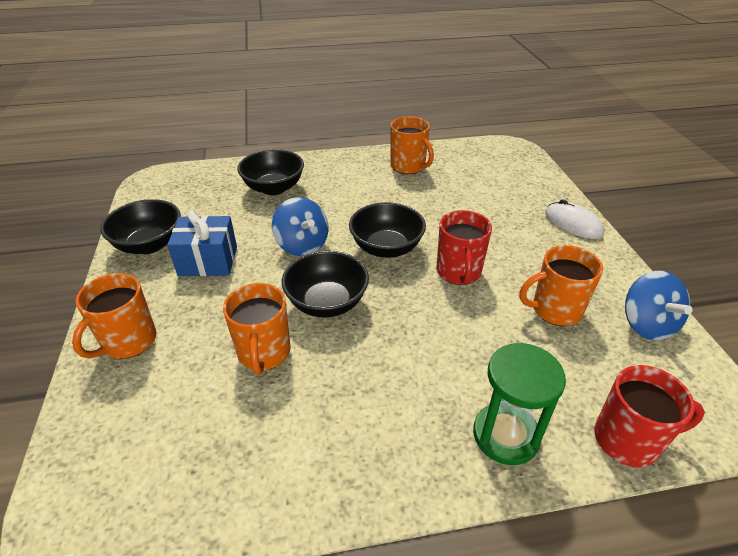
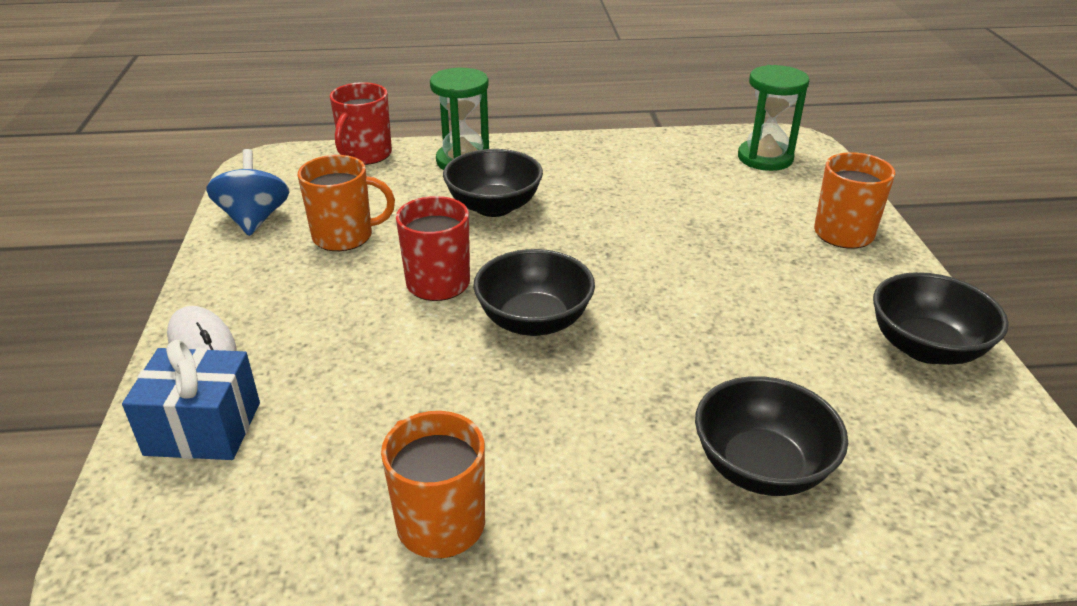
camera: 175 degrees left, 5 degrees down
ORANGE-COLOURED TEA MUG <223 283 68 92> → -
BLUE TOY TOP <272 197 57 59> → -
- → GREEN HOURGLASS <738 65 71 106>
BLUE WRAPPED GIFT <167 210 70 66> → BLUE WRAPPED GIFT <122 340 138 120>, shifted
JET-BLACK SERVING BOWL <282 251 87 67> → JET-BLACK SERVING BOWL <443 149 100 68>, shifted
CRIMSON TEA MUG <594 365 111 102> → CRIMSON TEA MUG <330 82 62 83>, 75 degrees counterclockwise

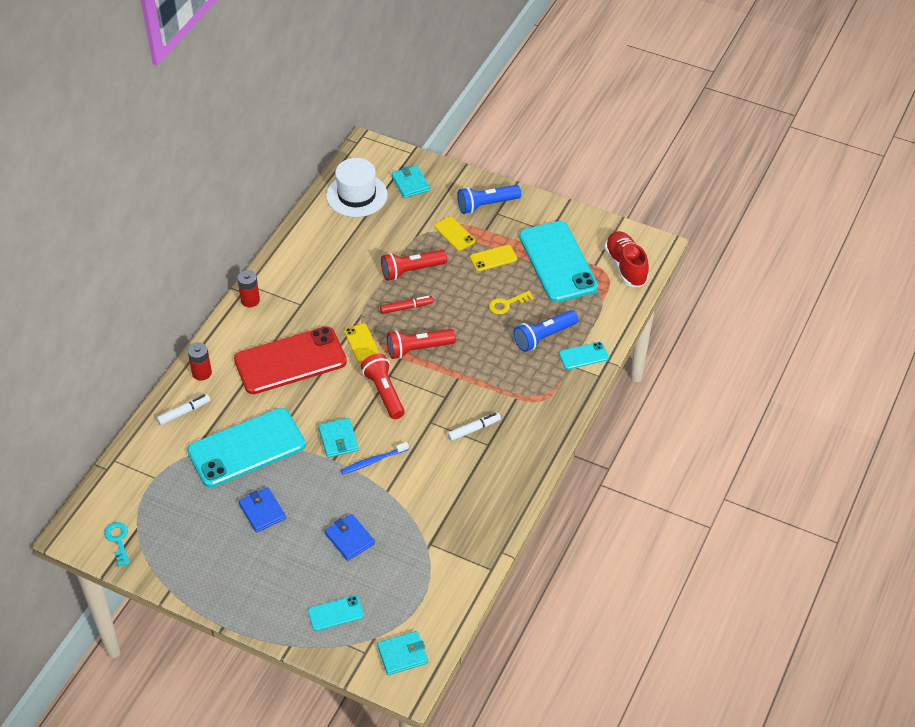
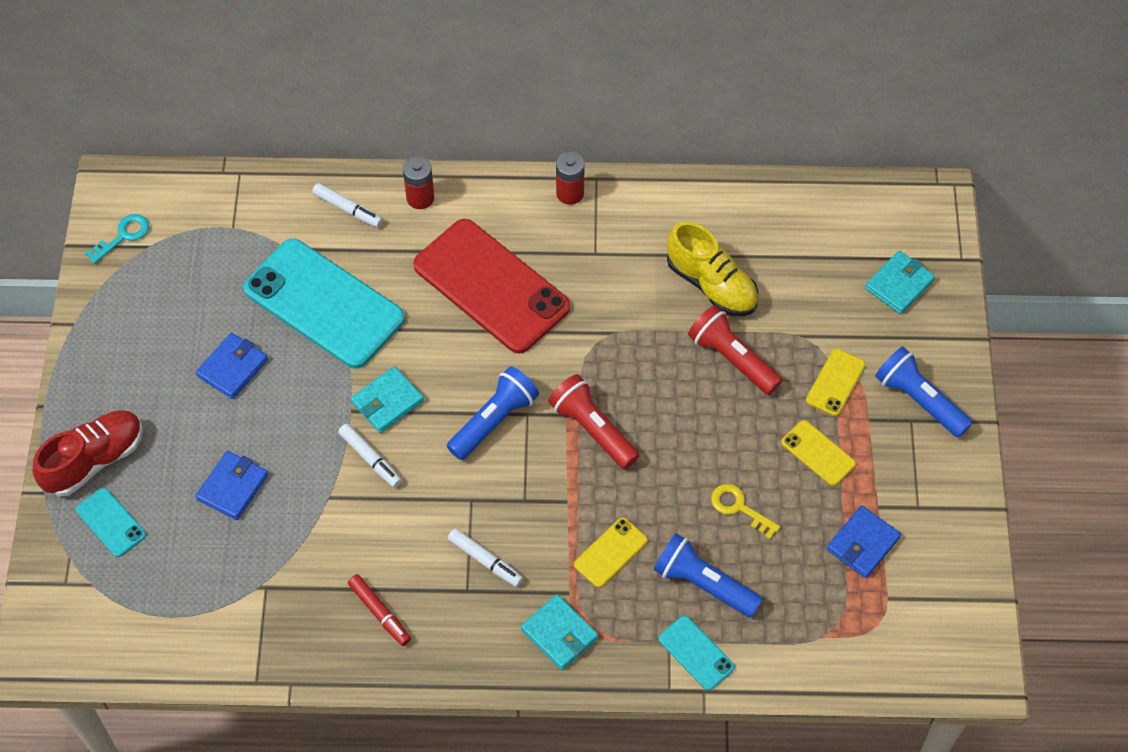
camera: 65 degrees right, 10 degrees up
WHITE TOP HAT <326 158 62 59> → -
- → YELLOW SNEAKER <667 221 91 95>
YELLOW SMARTPHONE <344 324 35 39> → YELLOW SMARTPHONE <574 518 74 70>, shifted
TEAL CARD WALLET <377 631 51 44> → TEAL CARD WALLET <521 594 77 76>, shifted
CRIMSON MARKER PEN <380 296 53 18> → CRIMSON MARKER PEN <348 574 63 72>, shifted
CRIMSON SNEAKER <604 231 45 56> → CRIMSON SNEAKER <33 410 110 86>, shifted
BLUE DENTAL BRUSH <341 442 68 32> → WHITE MARKER PEN <338 423 64 65>
TEAL SMARTPHONE <519 221 79 81> → BLUE CARD WALLET <826 505 75 73>
CRIMSON POCKET TORCH <361 353 44 66> → BLUE POCKET TORCH <447 366 92 94>

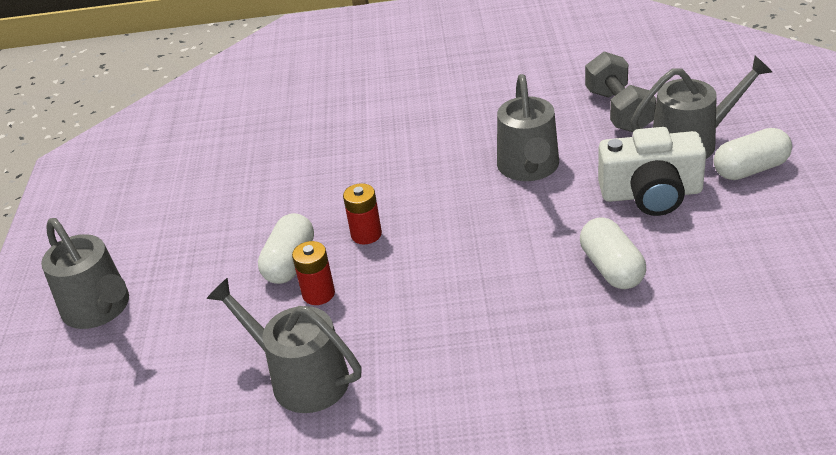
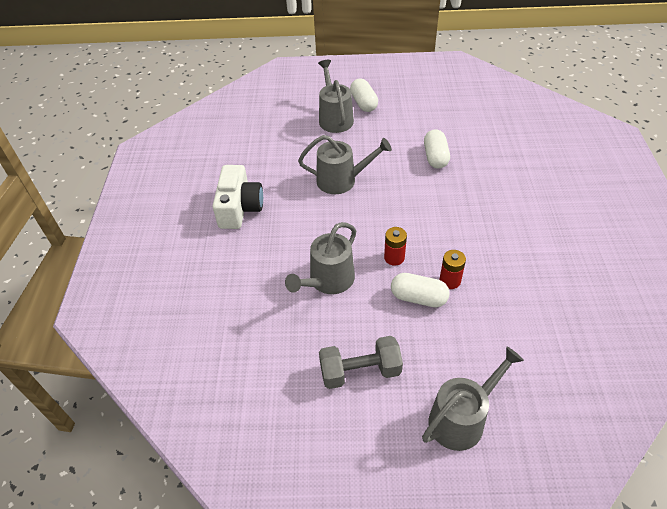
camera: 90 degrees left, 10 degrees up
GREY WATERING POT <206 278 155 135> → GREY WATERING POT <285 222 71 72>, shifted
GREY DUMBBELL <585 52 71 80> → GREY DUMBBELL <319 336 84 53>, shifted
WHITE CAMERA <598 127 108 89> → WHITE CAMERA <213 165 50 64>, shifted
WHITE CAPSULE <580 217 66 72> → WHITE CAPSULE <424 129 26 40>, 75 degrees counterclockwise

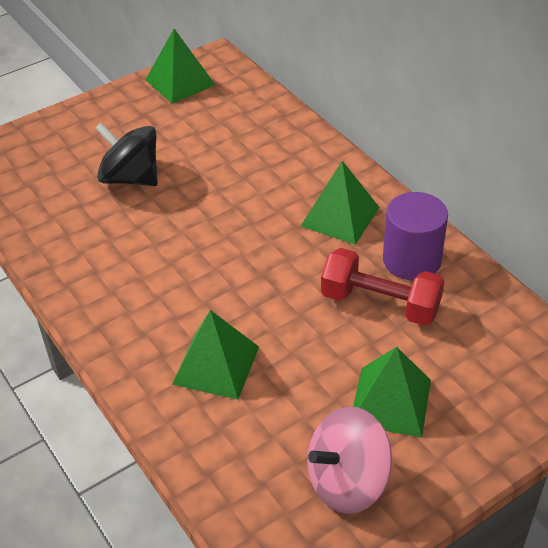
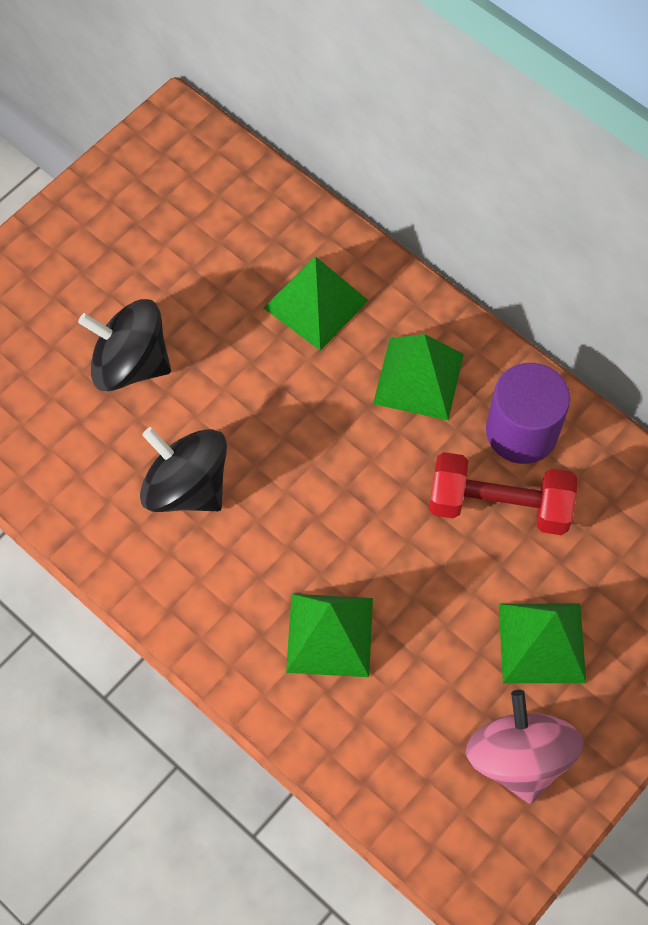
camera: 15 degrees left, 20 degrees up
- → JET-BLACK TOY TOP <140 427 87 85>
GREEN PYRAMID SHAPE <145 29 70 75> → GREEN PYRAMID SHAPE <264 256 105 95>, shifted
PINK TOY TOP <308 407 84 107> → PINK TOY TOP <466 690 117 114>, 120 degrees clockwise

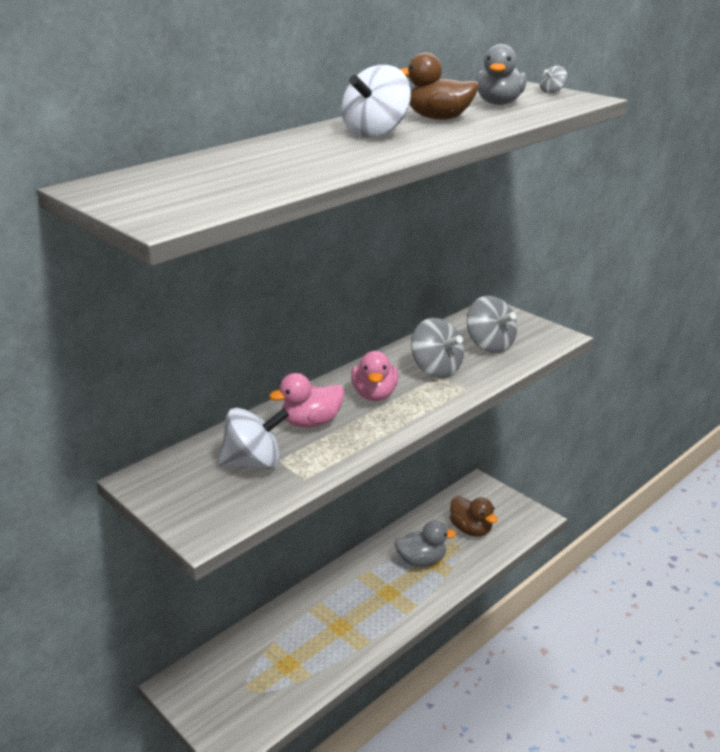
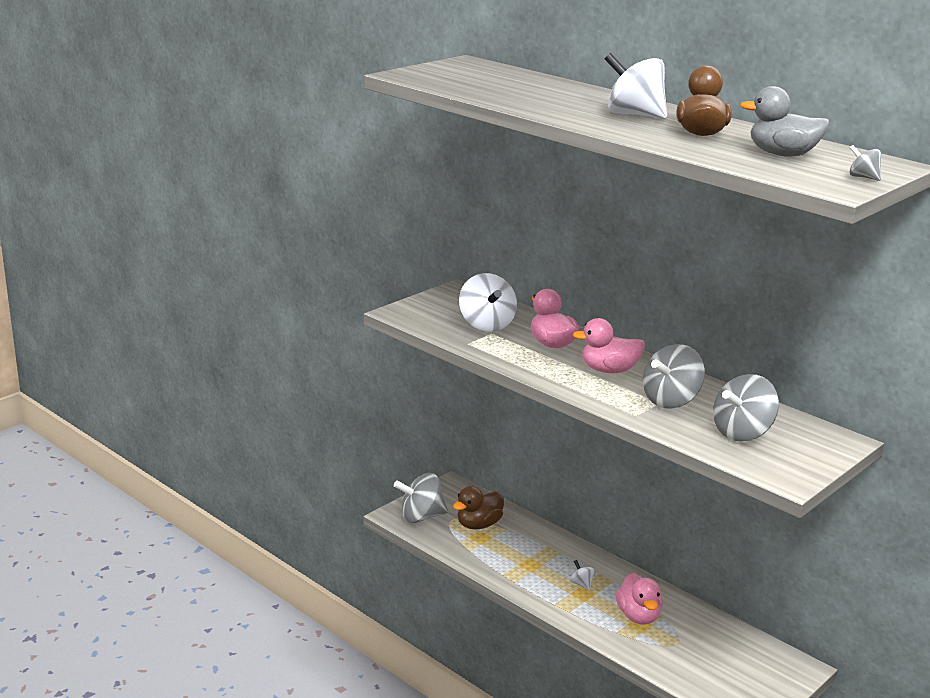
camera: 85 degrees right, 5 degrees down
- → GREY TOY TOP <394 473 54 50>
- → WHITE TOY TOP <570 560 24 30>
DARK BROWN TOY DUCK <450 496 48 41> → DARK BROWN TOY DUCK <453 486 51 43>, shifted
GREY TOY DUCK <394 521 62 46> → PINK TOY DUCK <616 573 47 52>

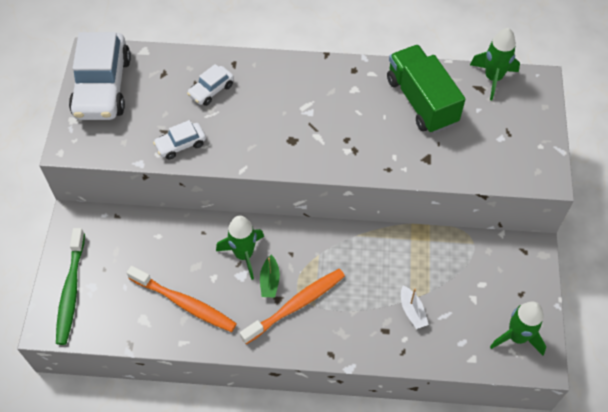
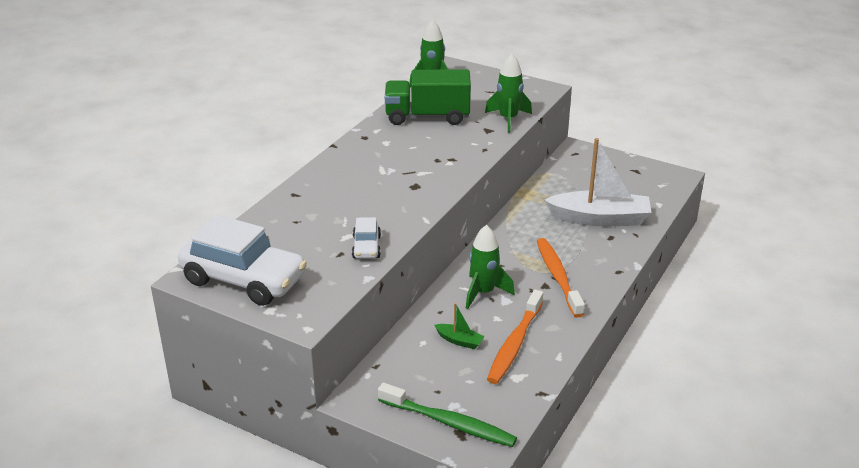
camera: 65 degrees left, 25 degrees down
WHITE TOY CAR <187 64 47 42> → -
GREEN SAILBOAT <260 255 20 43> → GREEN SAILBOAT <435 303 50 46>, shifted
GREEN ROCKET <490 302 56 53> → GREEN ROCKET <485 53 47 80>, shifted
ORANGE-COLOURED DENTAL BRUSH <127 266 110 66> → ORANGE-COLOURED DENTAL BRUSH <487 290 56 94>, 150 degrees clockwise
WHITE SAILBOAT <401 285 28 44> → WHITE SAILBOAT <544 138 108 88>, x2.33

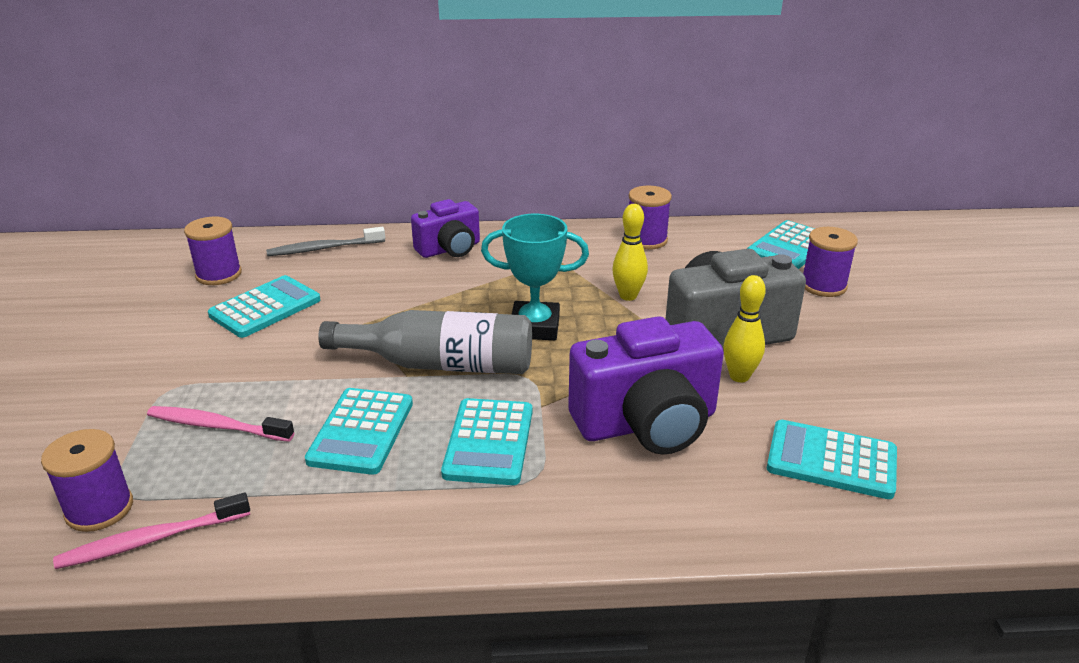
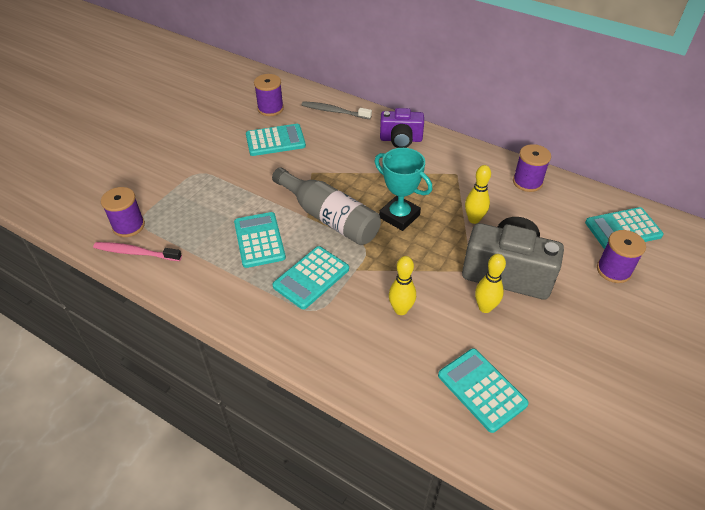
camera: 35 degrees right, 15 degrees up
PINK DENTAL BRUSH <147 406 147 36> → -
PURPLE CAMERA <568 316 156 138> → YELLOW SKITTLE <389 256 27 59>
TEAL CALCULATOR <305 388 108 87> → TEAL CALCULATOR <234 212 52 56>, 120 degrees clockwise

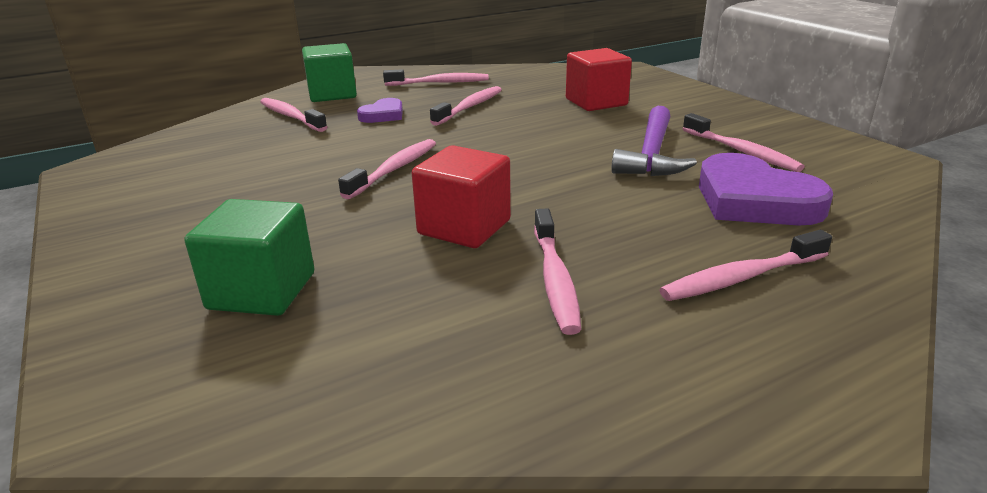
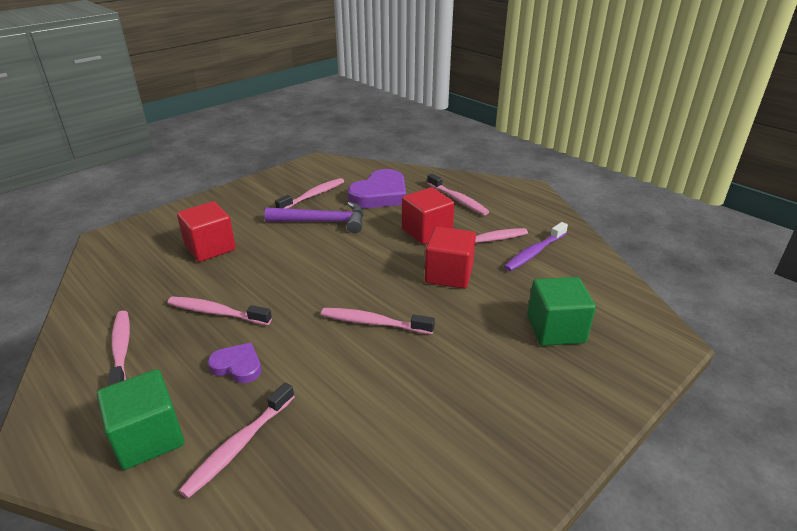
camera: 105 degrees left, 5 degrees up
- → CRIMSON CUBE <402 187 53 57>
- → PURPLE DENTAL BRUSH <504 222 64 49>

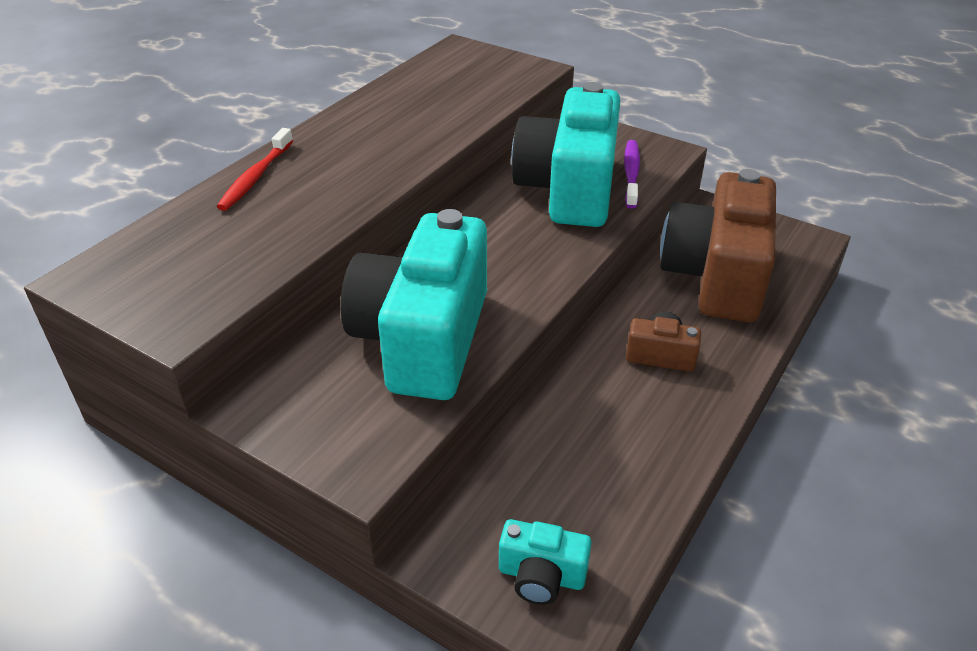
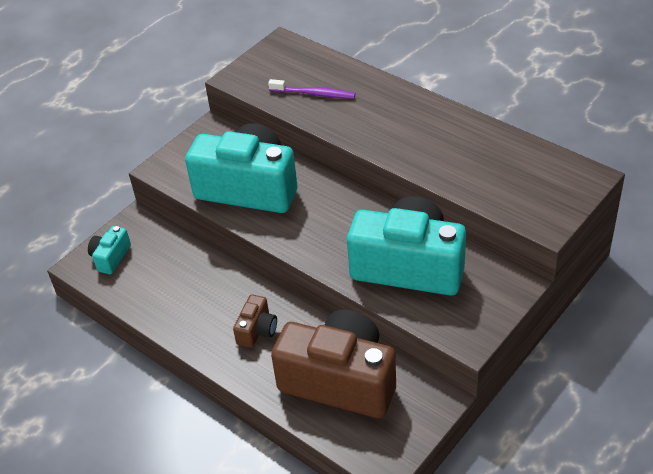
camera: 100 degrees right, 5 degrees up
CRIMSON DENTAL BRUSH <217 128 76 83> → -
PURPLE DENTAL BRUSH <624 140 16 69> → PURPLE DENTAL BRUSH <268 79 88 20>, shifted

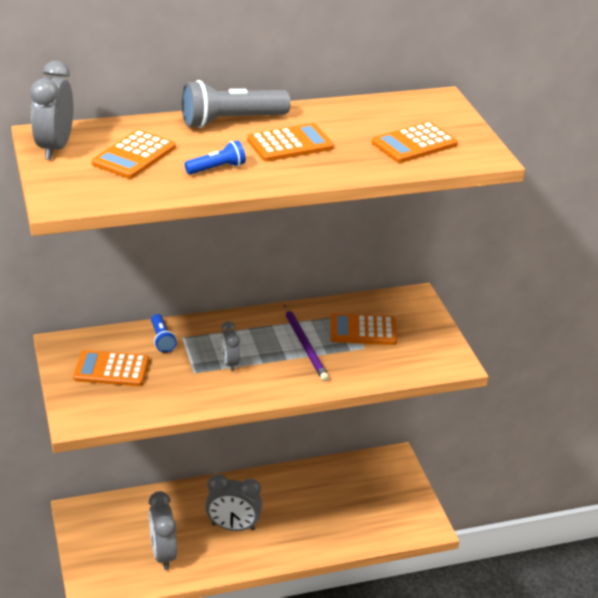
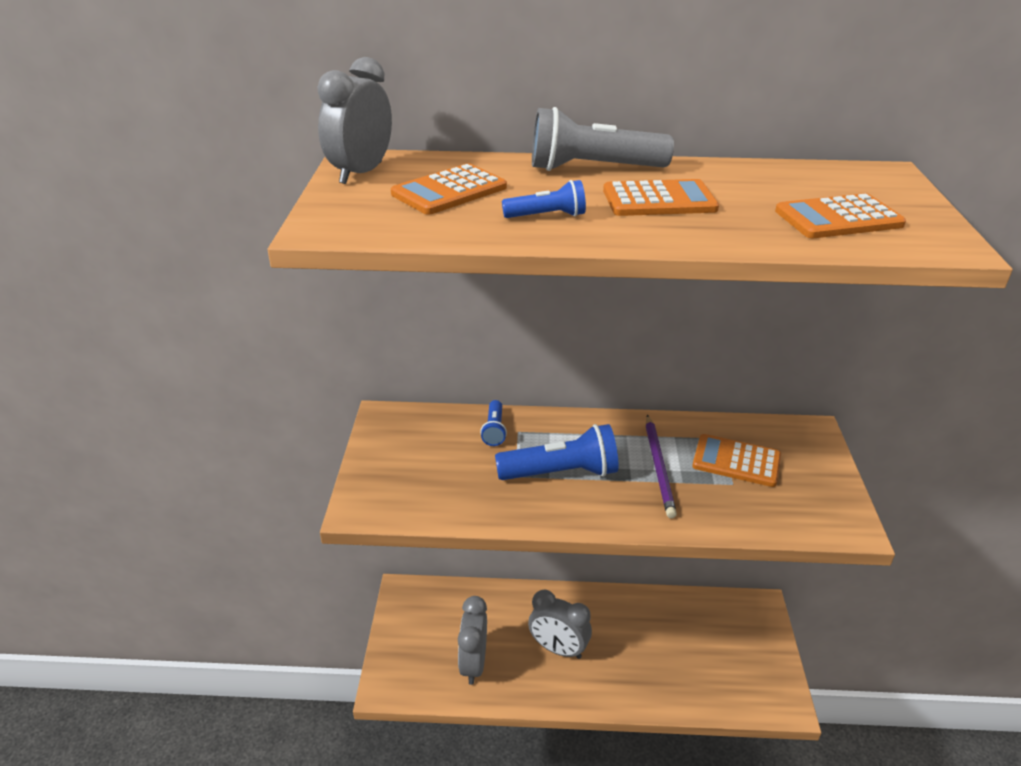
camera: 20 degrees right, 0 degrees up
ORANGE-COLOURED CALCULATOR <73 350 76 36> → -
GREY BEDSIDE CLOCK <221 321 19 51> → BLUE POCKET TORCH <495 424 123 56>

